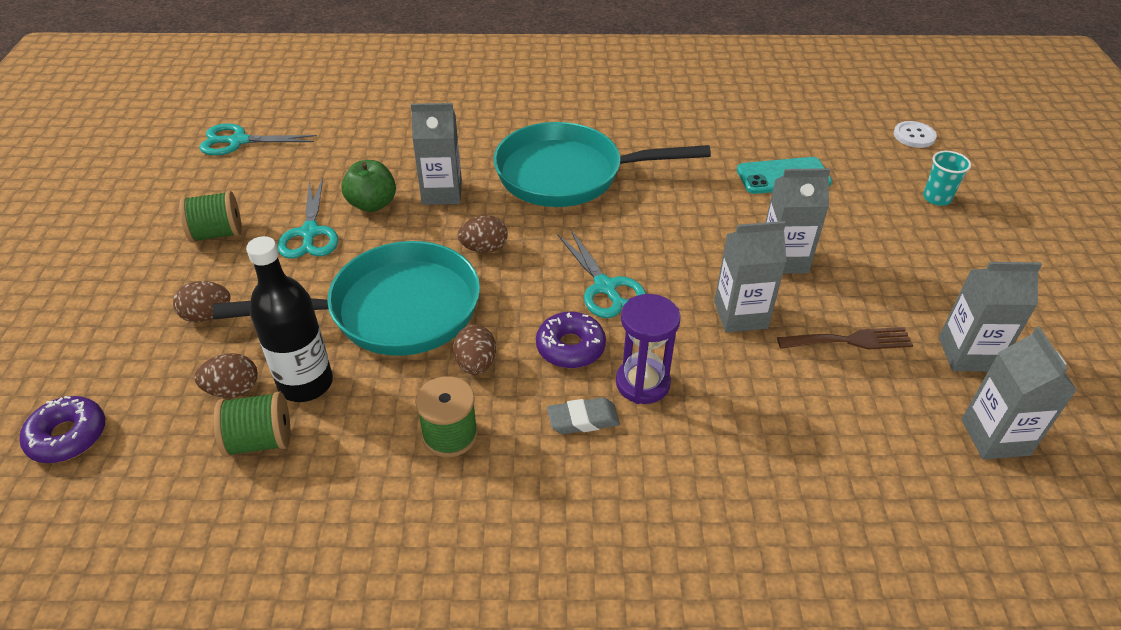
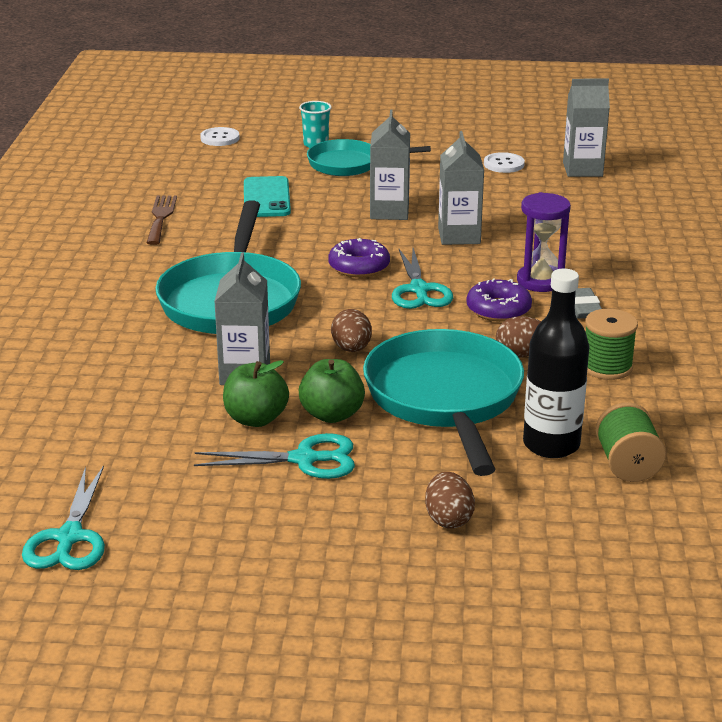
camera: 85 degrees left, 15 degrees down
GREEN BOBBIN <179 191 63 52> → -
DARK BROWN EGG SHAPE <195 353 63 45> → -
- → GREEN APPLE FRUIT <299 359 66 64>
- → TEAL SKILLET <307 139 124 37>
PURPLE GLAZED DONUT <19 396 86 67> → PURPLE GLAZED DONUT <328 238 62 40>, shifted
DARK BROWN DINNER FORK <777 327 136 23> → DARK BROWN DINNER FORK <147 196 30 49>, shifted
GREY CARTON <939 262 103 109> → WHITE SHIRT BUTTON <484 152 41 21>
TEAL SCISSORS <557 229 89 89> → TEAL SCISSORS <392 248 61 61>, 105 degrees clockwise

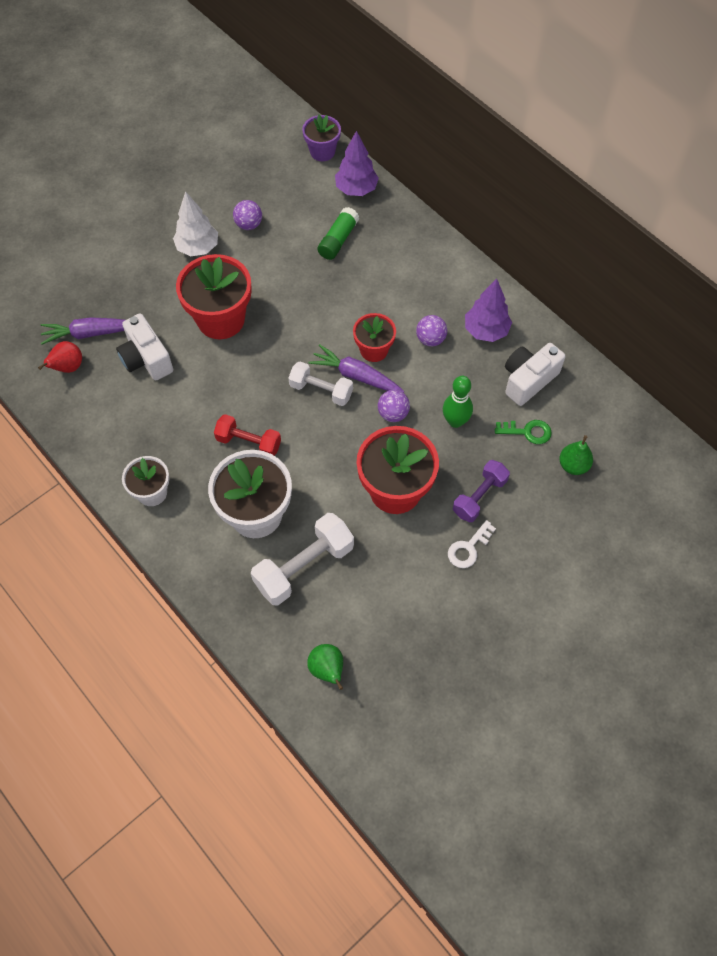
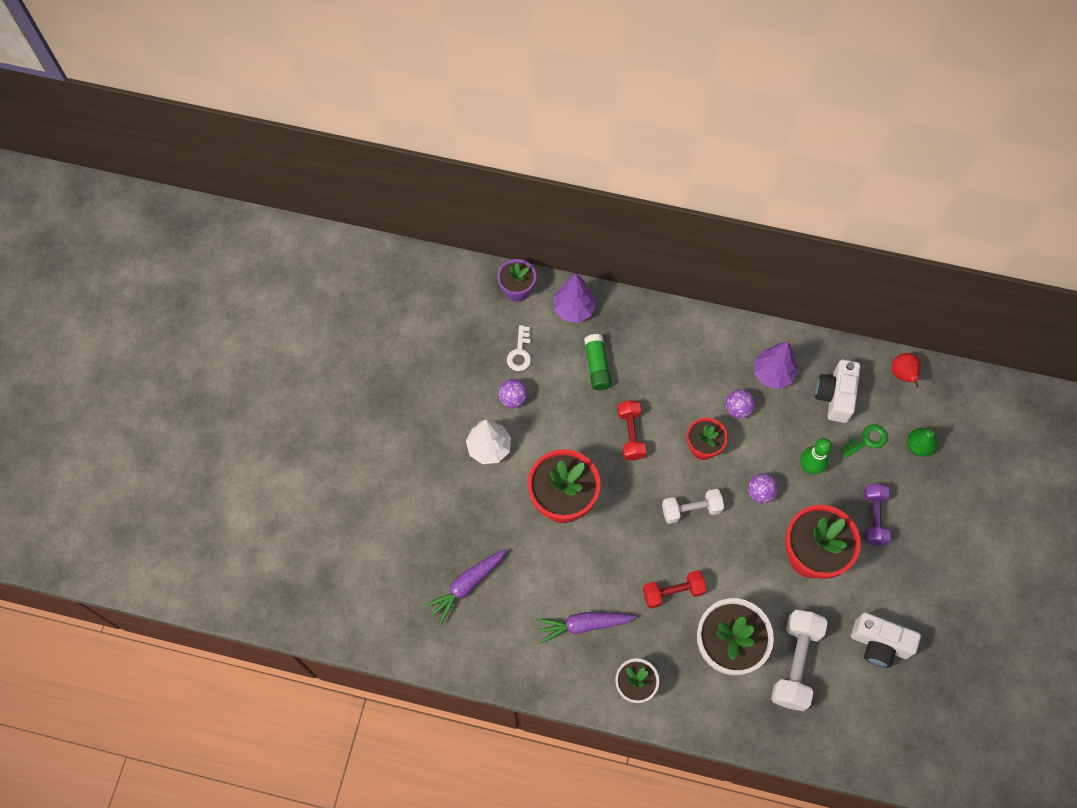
camera: 35 degrees left, 5 degrees up
GREEN PEAR <307 644 36 46> → -
- → CRIMSON DUMBBELL <618 400 28 61>
CRIMSON PEAR <38 341 44 32> → CRIMSON PEAR <892 353 29 35>, shifted
WHITE CAMERA <116 313 57 67> → WHITE CAMERA <851 613 70 55>, shifted
PURPLE TOY CARROT <308 344 96 49> → PURPLE TOY CARROT <536 612 100 32>, shifted
WHITE LATCHKEY <448 520 48 48> → WHITE LATCHKEY <507 325 24 46>, shifted

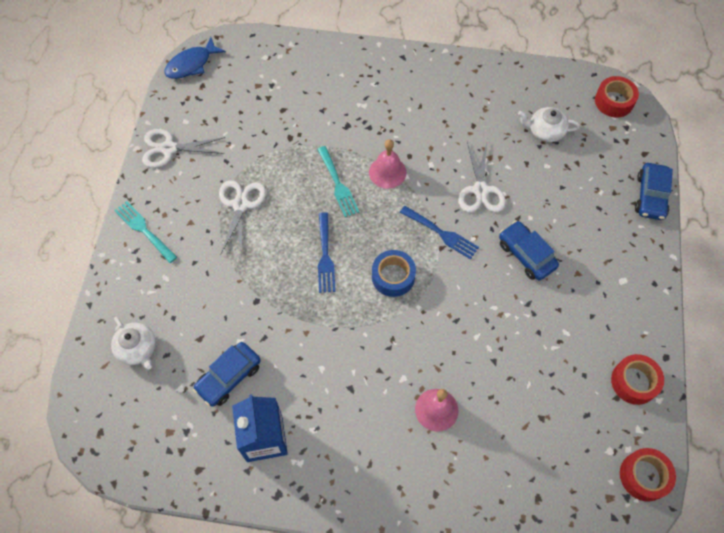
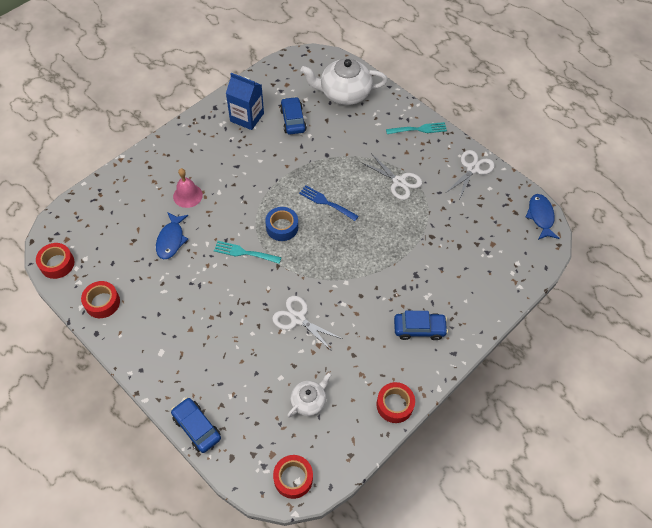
camera: 125 degrees right, 5 degrees down
PINK SCHOOL BELL <369 139 37 50> → -
BLUE DINNER FORK <400 206 79 53> → -
- → BLUE FISH <156 212 32 47>
- → CRIMSON STICKY TAPE <376 382 39 41>
TEAL DINNER FORK <317 146 42 71> → TEAL DINNER FORK <214 241 68 23>, shifted
BLUE TOY CAR <499 221 60 59> → BLUE TOY CAR <394 311 54 29>, shifted
WHITE CHINA TEAPOT <111 317 45 52> → WHITE CHINA TEAPOT <301 58 87 47>, x1.88

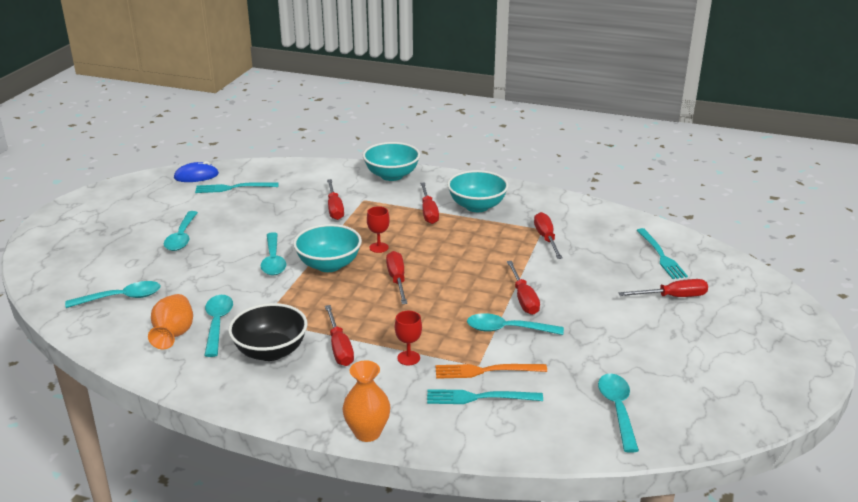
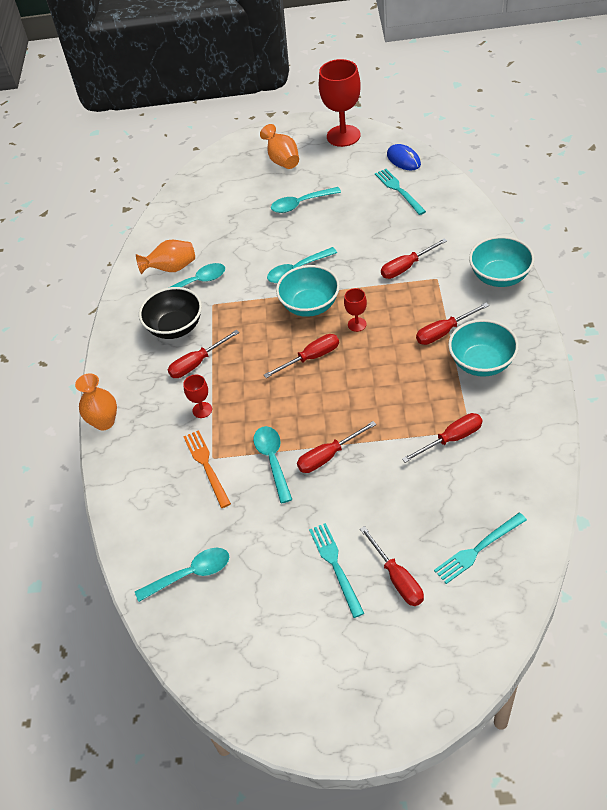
camera: 75 degrees right, 20 degrees up
TEAL SPOON <65 281 96 27> → -
- → ORANGE-COLOURED FLOWER VASE <260 124 39 45>
- → CRIMSON GOBLET <319 59 42 88>
TEAL DINNER FORK <427 389 116 15> → TEAL DINNER FORK <309 523 55 95>, shifted

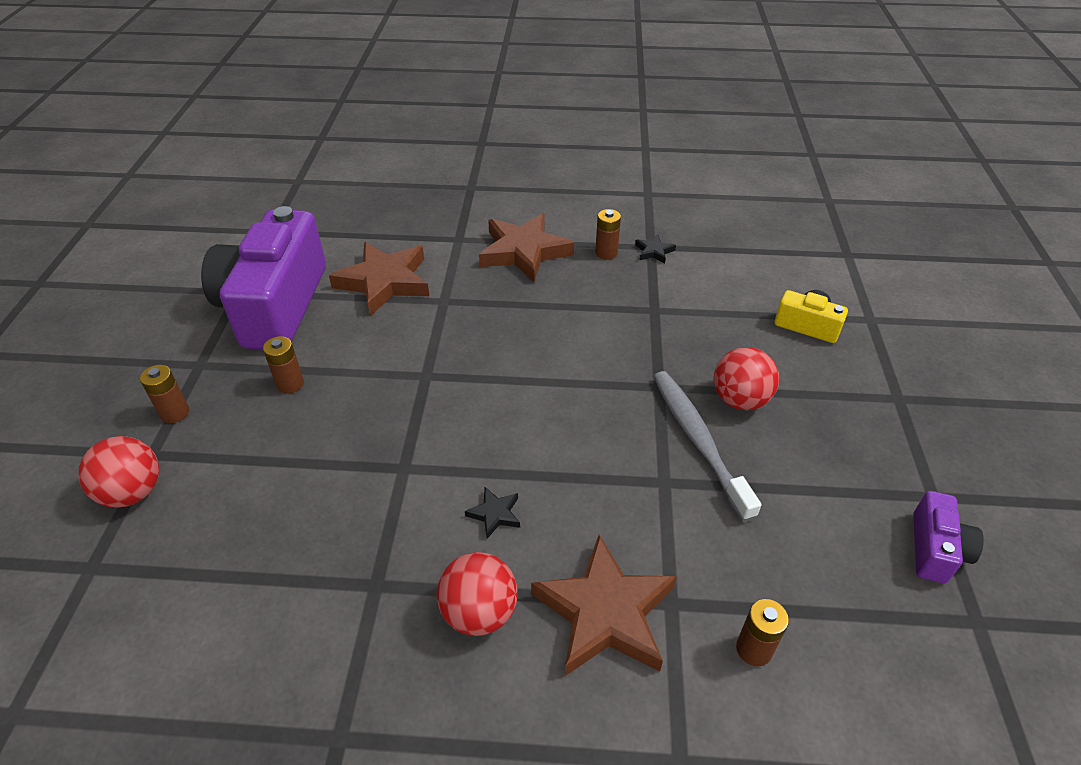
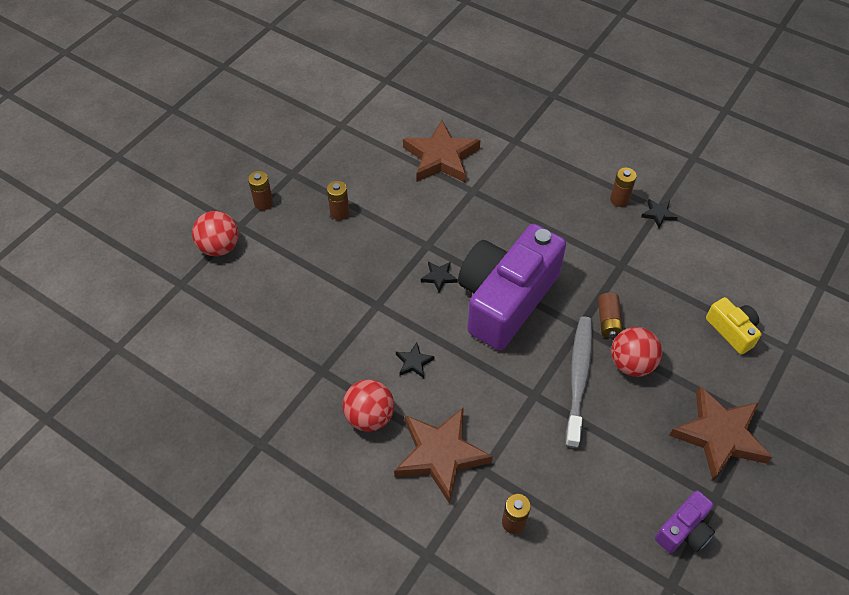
camera: 30 degrees right, 10 degrees up
- → JET-BLACK STAR <421 261 37 32>
- → DARK BROWN BATTERY <598 292 25 46>
PURPLE CAMERA <201 206 125 144> → PURPLE CAMERA <458 224 108 126>, shifted
DARK BROWN STAR <479 213 95 69> → DARK BROWN STAR <669 386 103 94>, shifted

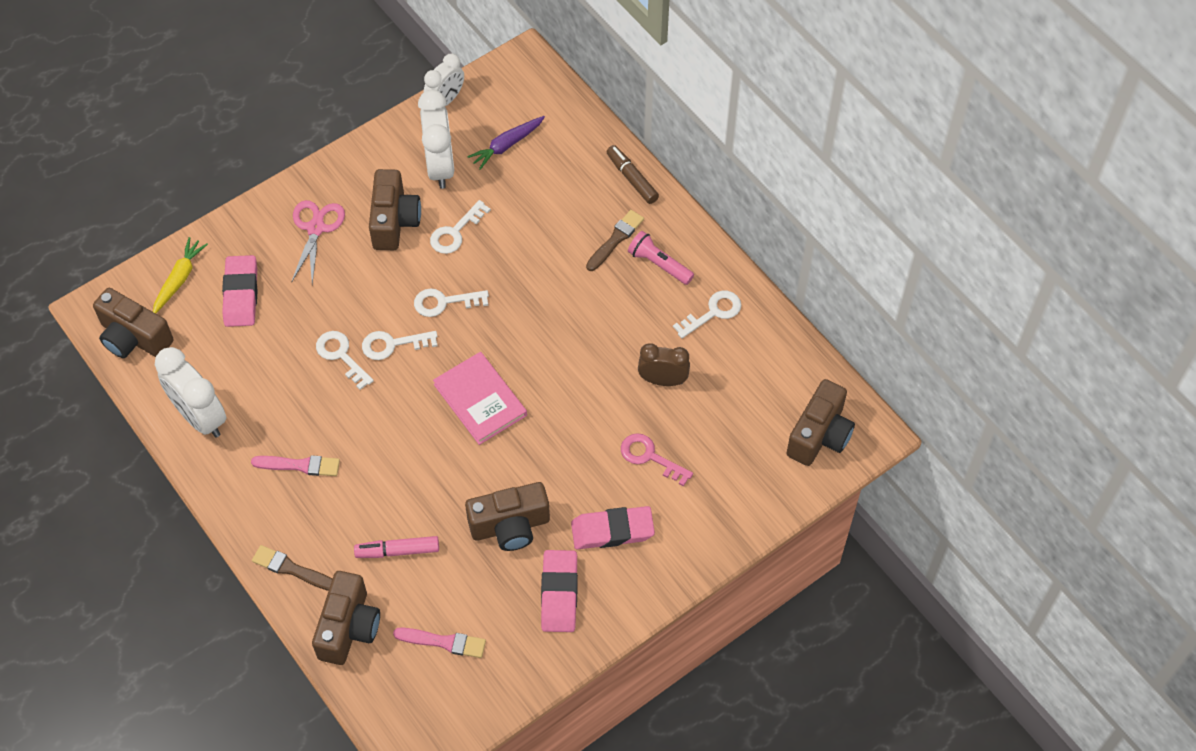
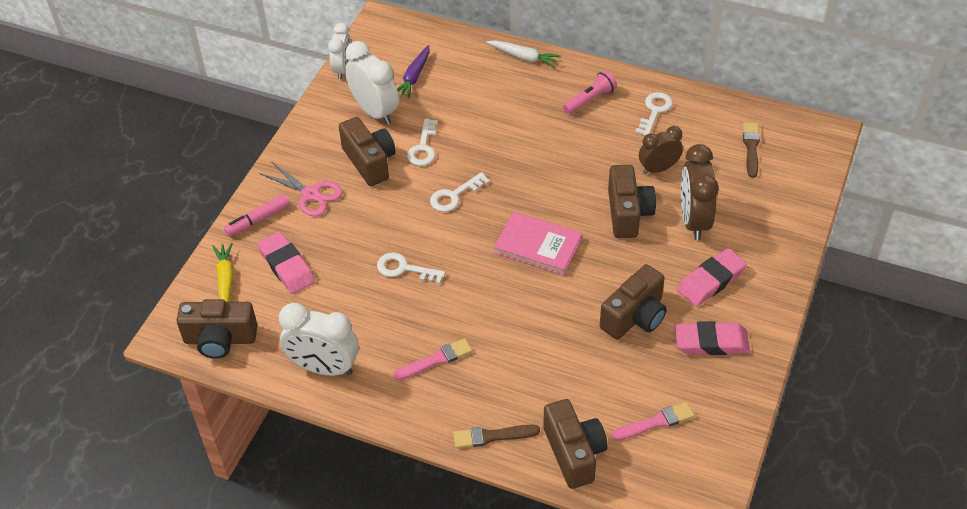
camera: 30 degrees left, 10 degrees down
WHITE LATCHKEY <362 331 76 29> → -
PINK MARKER PEN <354 536 85 22> → PINK MARKER PEN <224 194 66 43>, shifted
DARK BROWN BRUSH <586 210 58 61> → DARK BROWN BRUSH <743 122 17 56>, shifted
DARK BROWN CAMERA <787 379 68 87> → DARK BROWN CAMERA <608 165 48 73>, shifted
DARK BROWN MARKER PEN <607 145 52 59> → WHITE TOY CARROT <486 40 75 27>
PINK LATCHKEY <621 433 72 54> → DARK BROWN BEDSIDE CLOCK <681 144 38 96>
PINK SCISSORS <291 200 54 84> → PINK SCISSORS <259 161 84 56>, 150 degrees clockwise
PINK GUM ERASER <541 550 37 82> → PINK GUM ERASER <675 321 75 34>, 60 degrees counterclockwise
PINK POCKET TORCH <628 231 66 54> → PINK POCKET TORCH <563 70 54 45>, 135 degrees clockwise

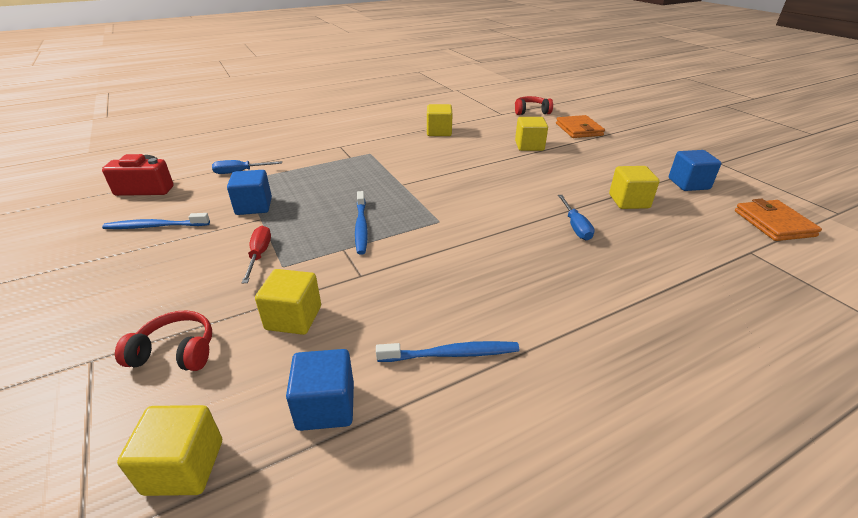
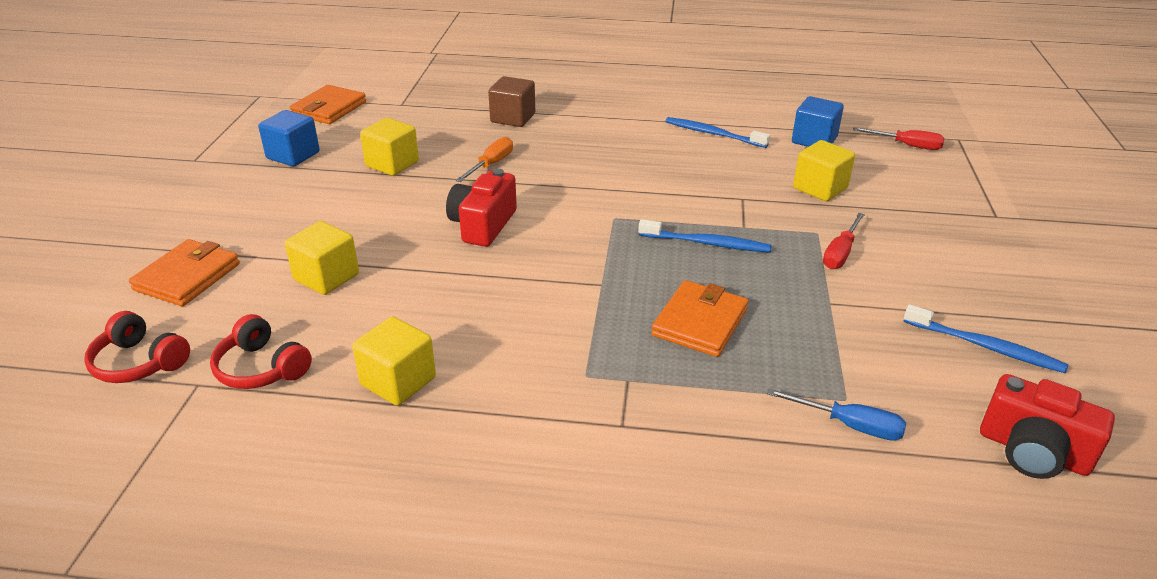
camera: 145 degrees left, 0 degrees up
BLUE CUBE <227 170 45 45> → -
- → CRIMSON CAMERA <446 169 71 78>
- → DARK BROWN CUBE <488 76 47 51>
- → ORANGE-COLOURED CARD WALLET <651 280 98 77>
CRIMSON HEADSET <115 311 97 60> → CRIMSON HEADSET <210 314 102 75>, shifted
YELLOW CUBE <117 405 105 91> → CRIMSON SCREWDRIVER <853 127 92 23>
BLUE SCREWDRIVER <558 195 37 45> → ORANGE-COLOURED SCREWDRIVER <455 137 58 45>
BLUE DENTAL BRUSH <355 191 13 64> → BLUE DENTAL BRUSH <638 219 134 34>, 75 degrees clockwise

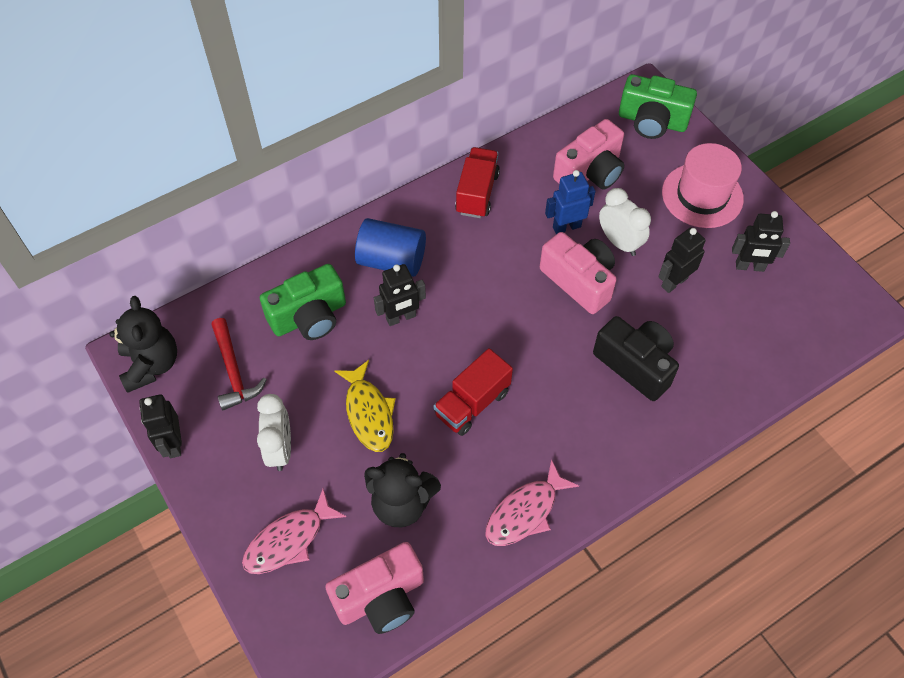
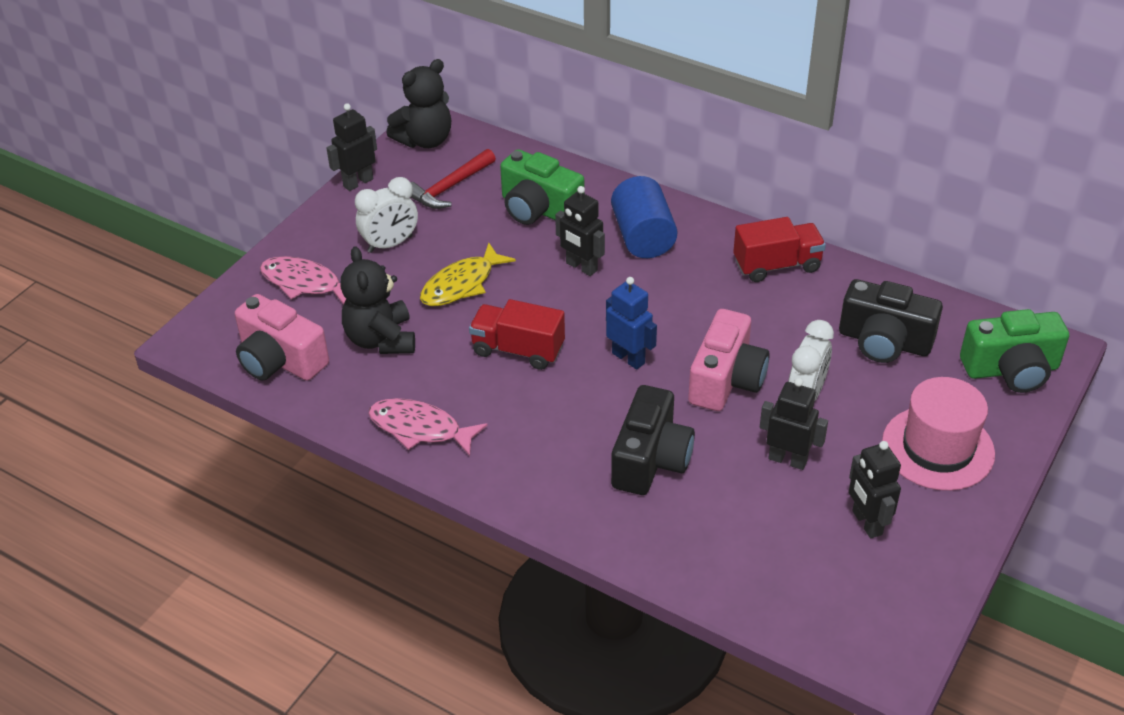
camera: 65 degrees right, 15 degrees down
BLUE ROBOT FIGURE <545 170 51 64> → BLUE ROBOT FIGURE <606 277 51 93>, shifted
PINK CAMERA <553 119 71 70> → JET-BLACK CAMERA <839 279 104 84>
GREEN CAMERA <619 74 78 65> → GREEN CAMERA <960 309 109 84>, 90 degrees counterclockwise

